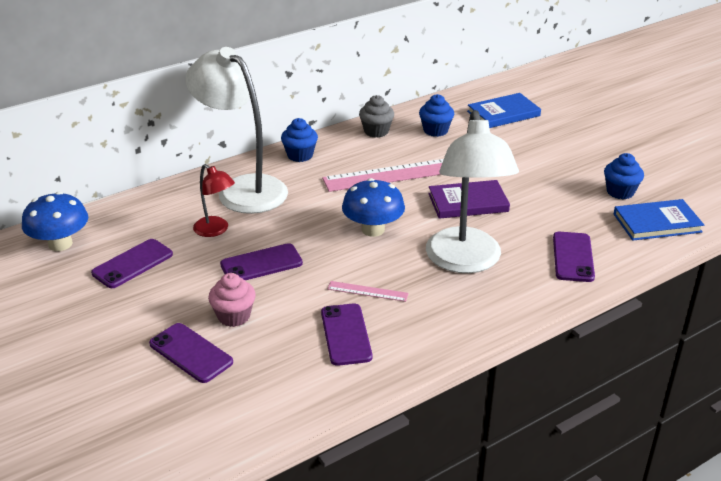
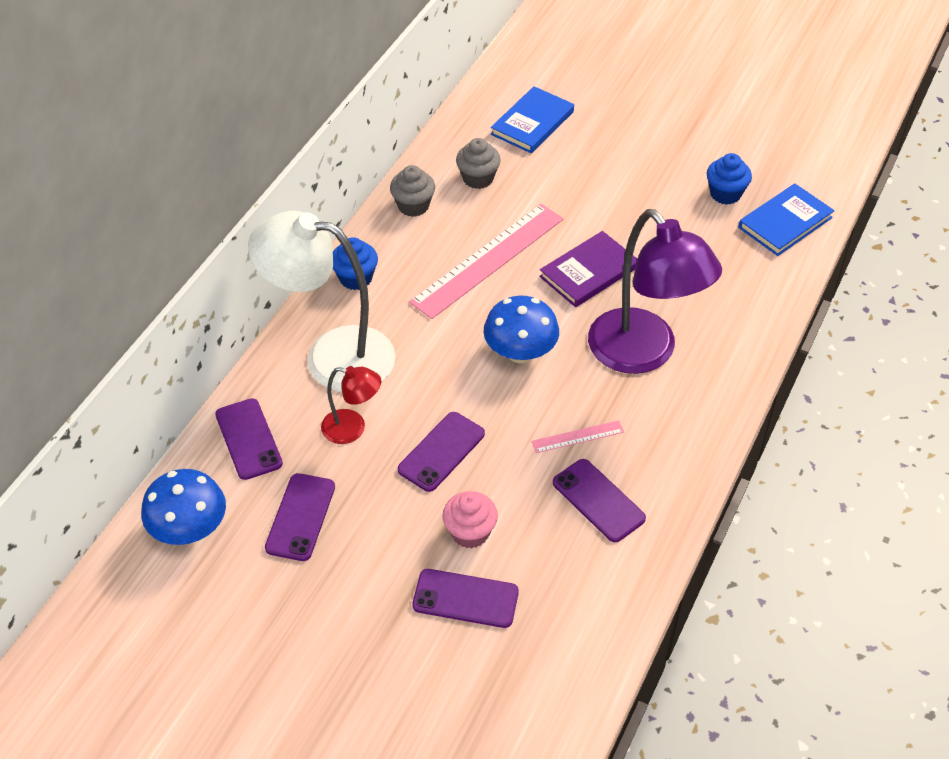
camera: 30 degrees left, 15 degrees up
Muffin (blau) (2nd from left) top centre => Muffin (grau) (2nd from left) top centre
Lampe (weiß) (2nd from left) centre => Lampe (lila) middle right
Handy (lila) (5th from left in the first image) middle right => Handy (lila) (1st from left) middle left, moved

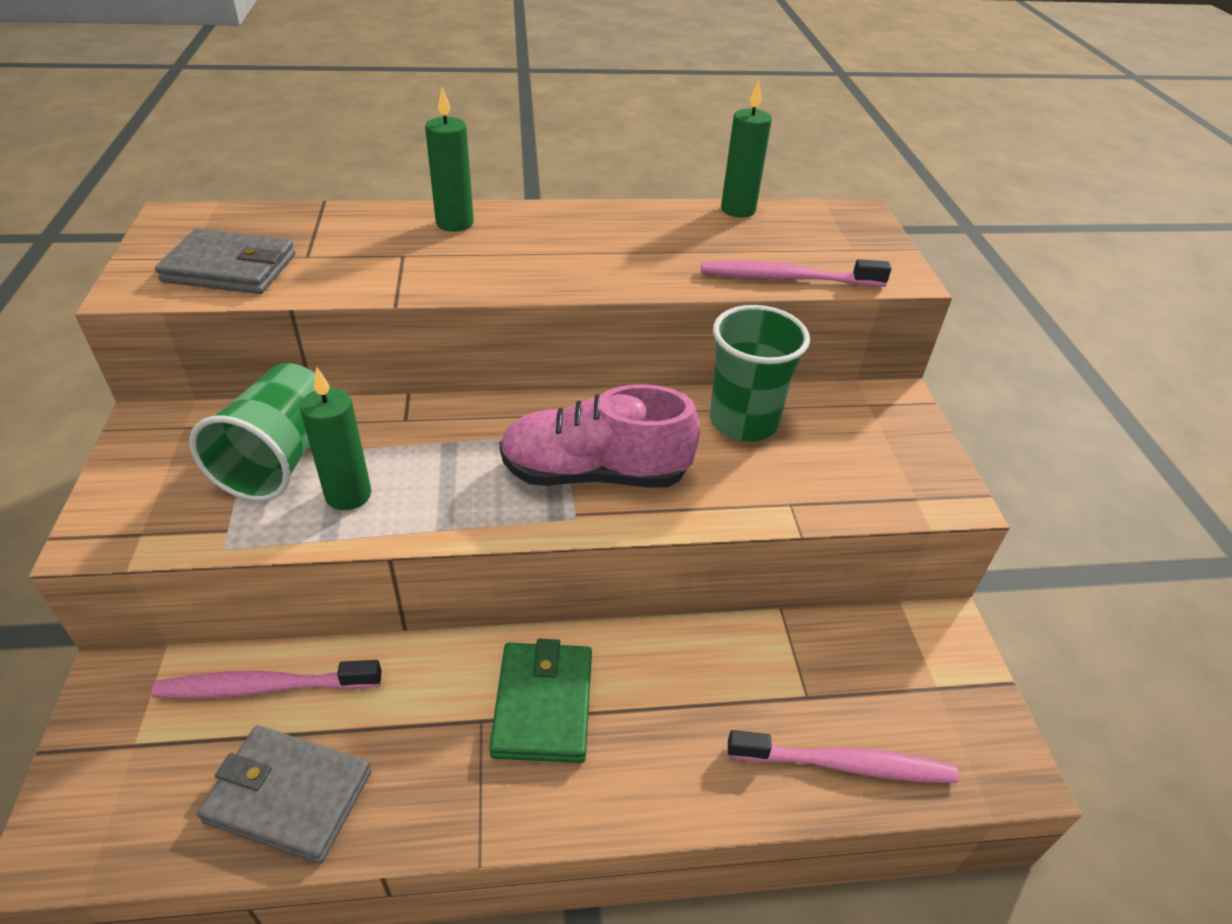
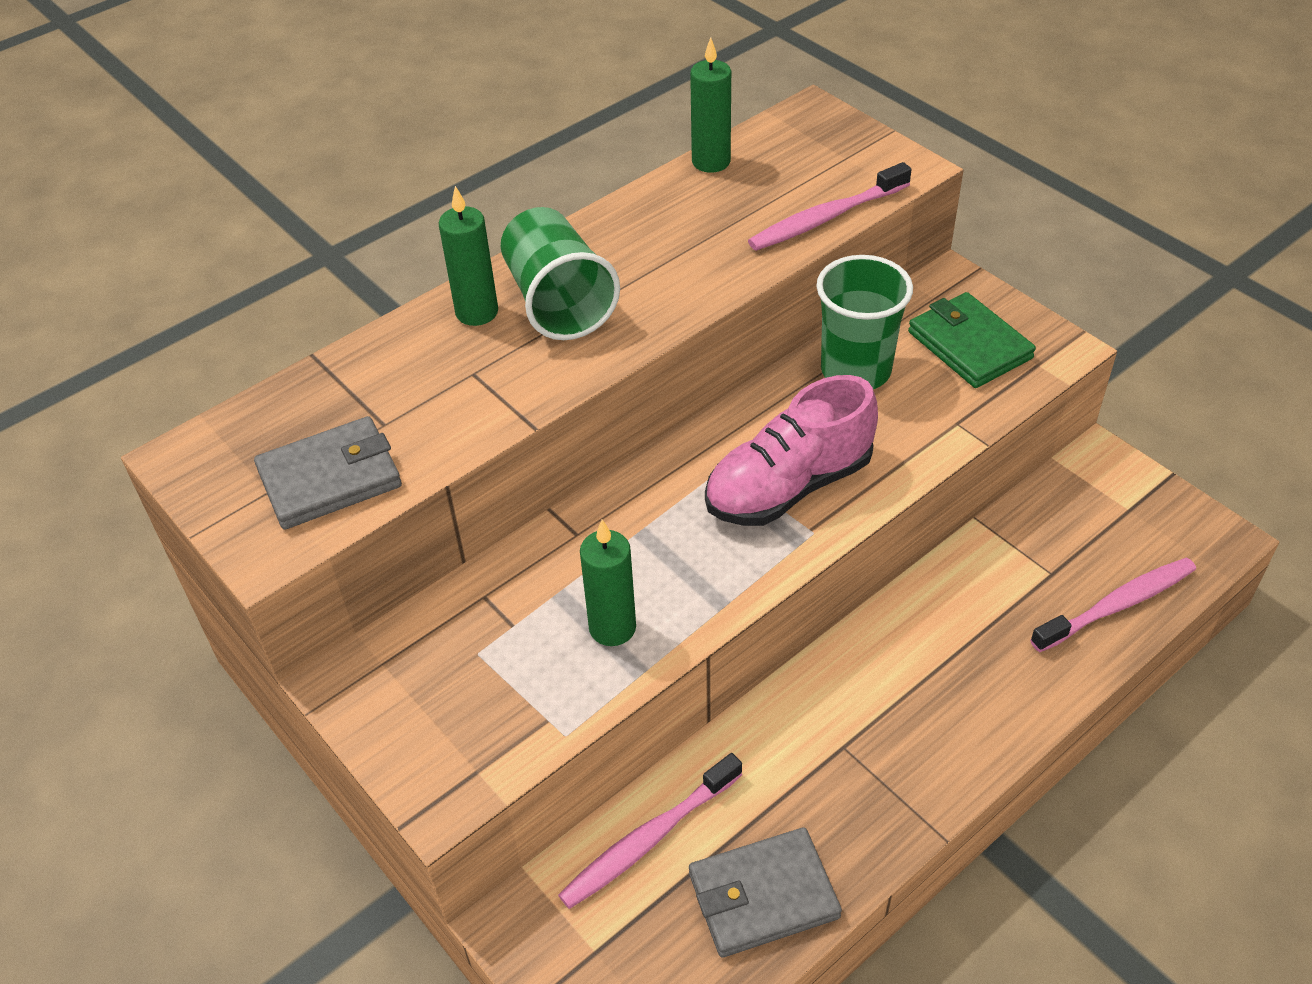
camera: 30 degrees left, 5 degrees up
Becher (grün) (1st from left) middle left => Becher (grün) (1st from left) top centre, moved
Geldbörse (grün) bottom centre => Geldbörse (grün) middle right, moved

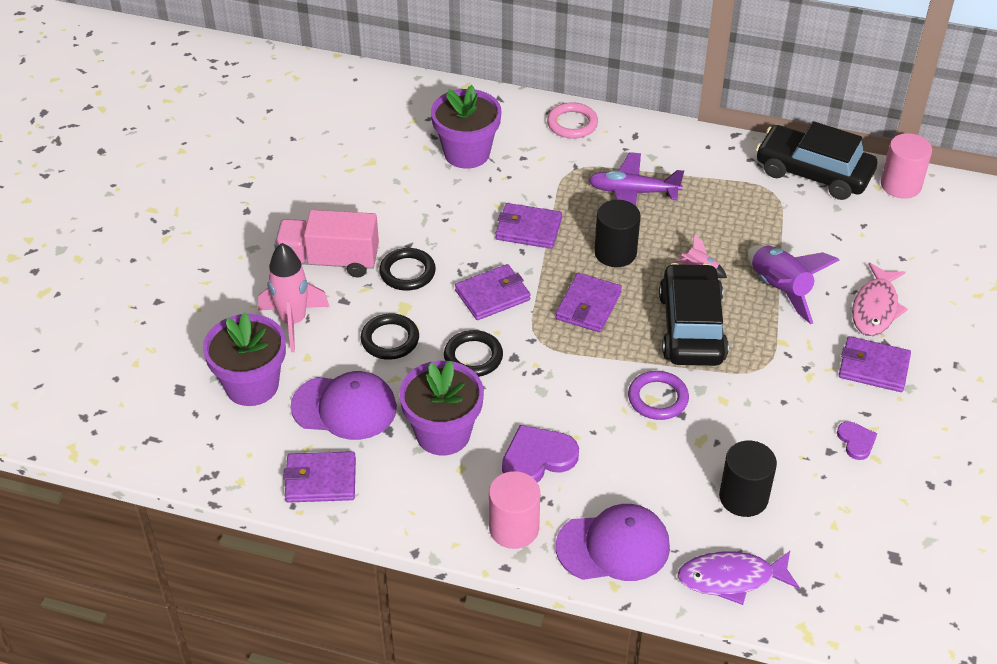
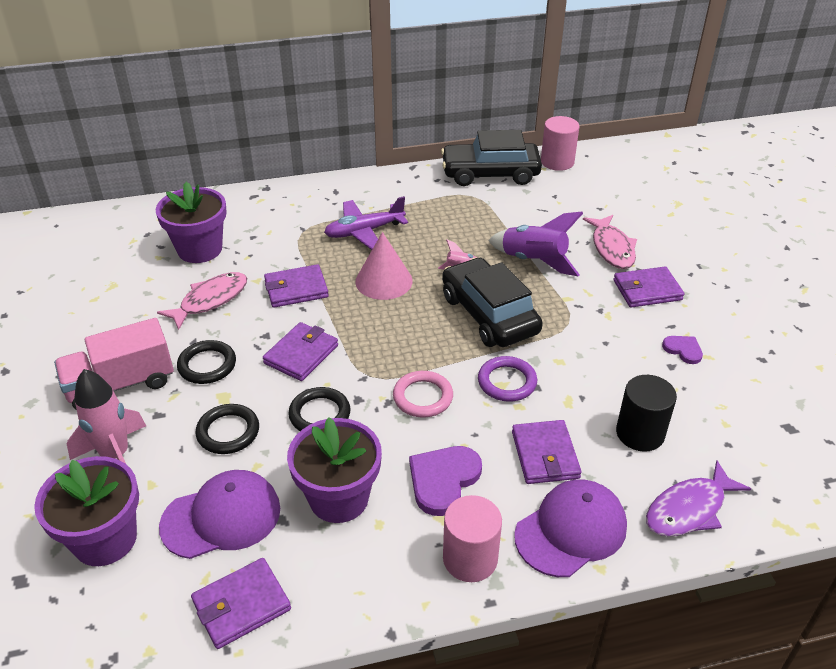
camera: 30 degrees left, 5 degrees down
Ring (rosa) top centre => Ring (rosa) centre, moved
Vollzylinder (schwarz) (1st from left) centre => Kegel (rosa) centre
Geldbörse (lila) (4th from left) centre => Geldbörse (lila) (4th from left) bottom centre, moved
nothing => Fisch (rosa) (1st from left) middle left

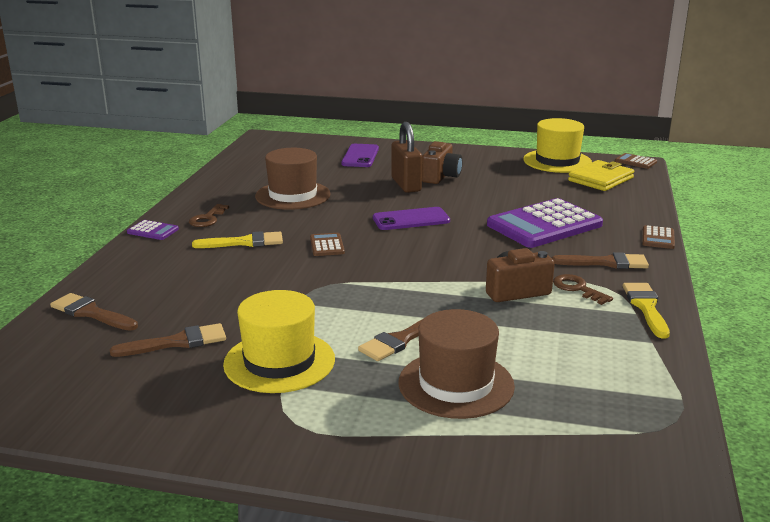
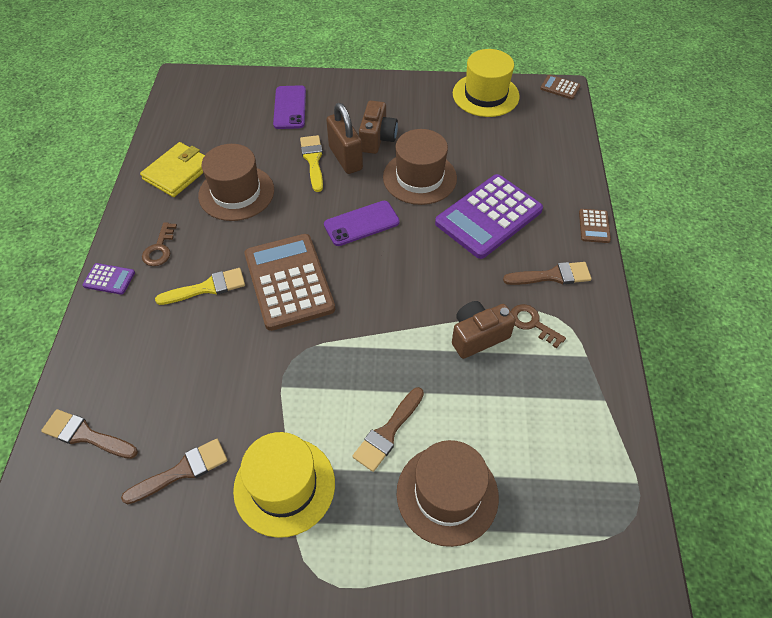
camera: 10 degrees left, 30 degrees up
Geldbörse (gelb) middle right => Geldbörse (gelb) top left, moved
Taschenrechner (braun) (1st from left) centre, x2.33
Pinsel (gelb) (2nd from left) middle right => Pinsel (gelb) (2nd from left) top centre, moved
nothing => Hut (braun) (2nd from left) top centre

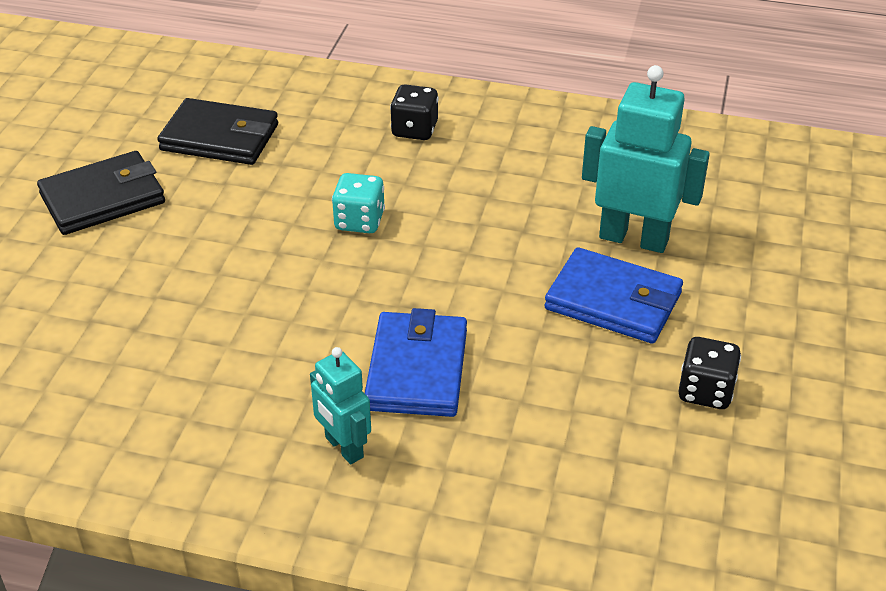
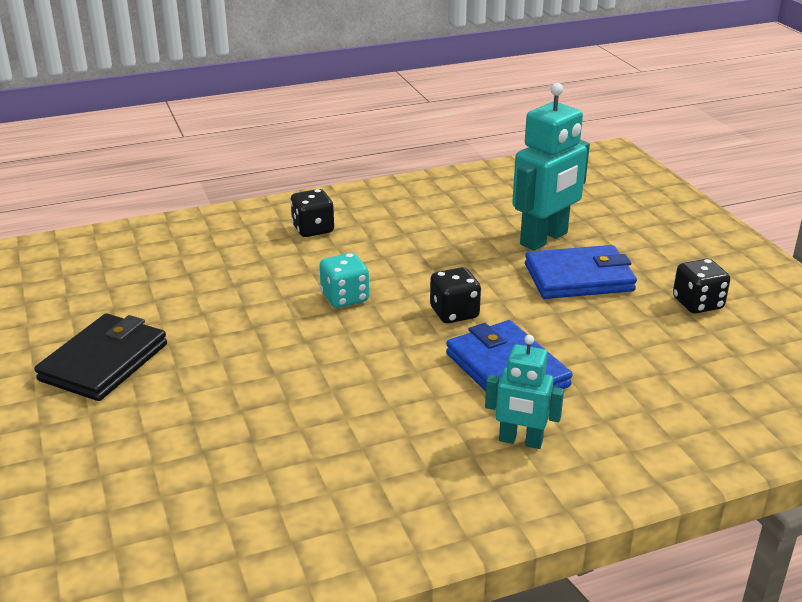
camera: 35 degrees left, 10 degrees down
Roboter (türkis) (2nd from left) top right, 150 degrees clockwise
Geldbörse (schwarz) (2nd from left) top left => nothing
nothing => Spielwürfel (schwarz) (2nd from left) centre

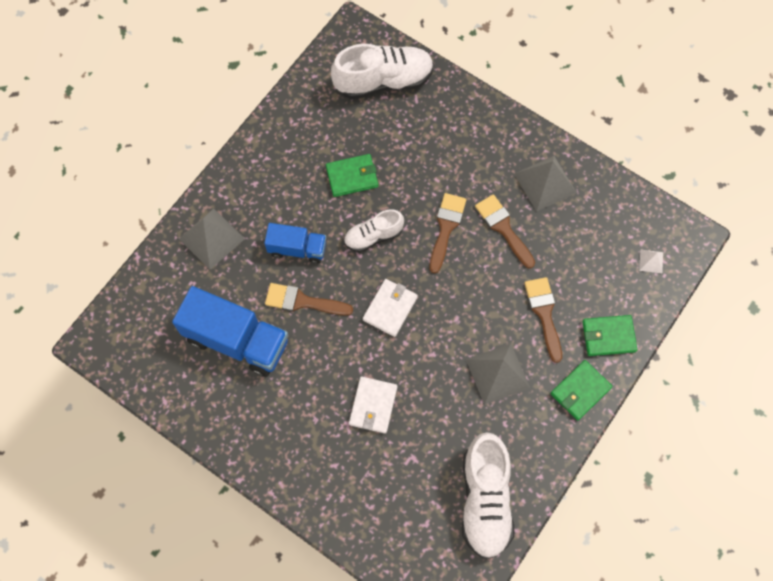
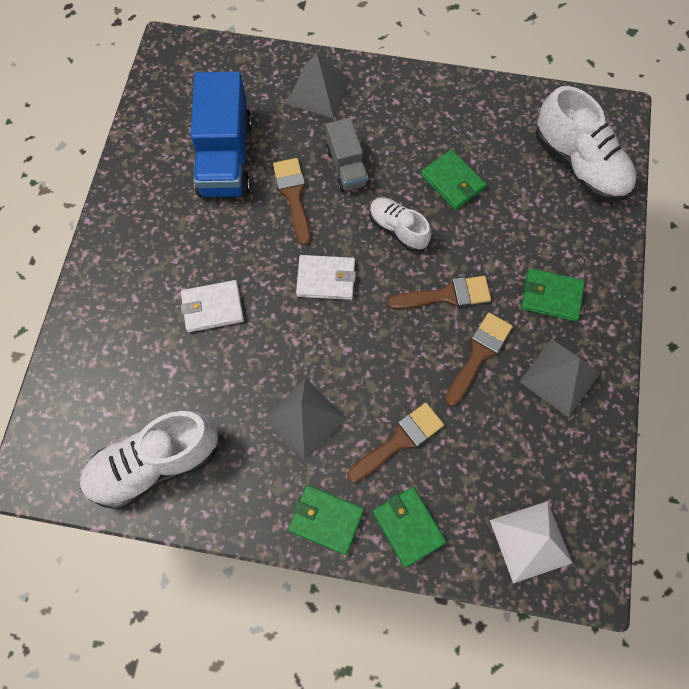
camera: 65 degrees right, 0 degrees up
Lastwagen (blau) (2nd from left) centre => Lastwagen (grau) top centre
Pyramide (weiß) middle right => Pyramide (weiß) bottom right, x2.07
nothing => Geldbörse (grün) (4th from left) middle right

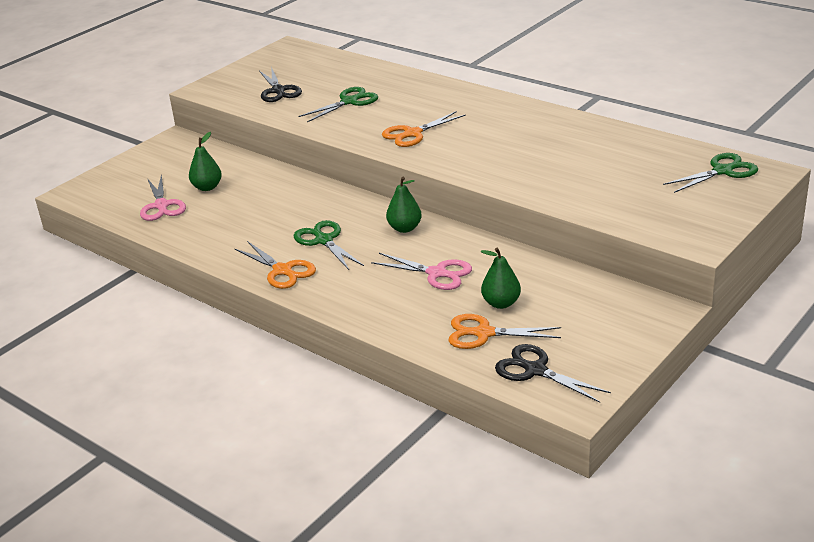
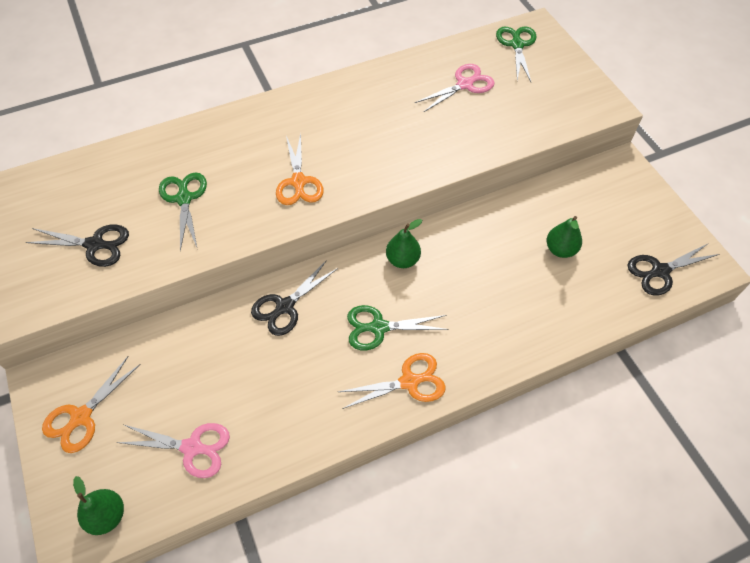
camera: 65 degrees left, 25 degrees up
Birne (grün) (1st from left) top left => Birne (grün) (1st from left) bottom left, moved
Schere (rosa) (2nd from left) centre => Schere (rosa) (2nd from left) top centre, moved
Schere (orange) (3rd from left in the first image) centre => Schere (orange) (1st from left) bottom left, moved
nothing => Schere (schwarz) (2nd from left) centre

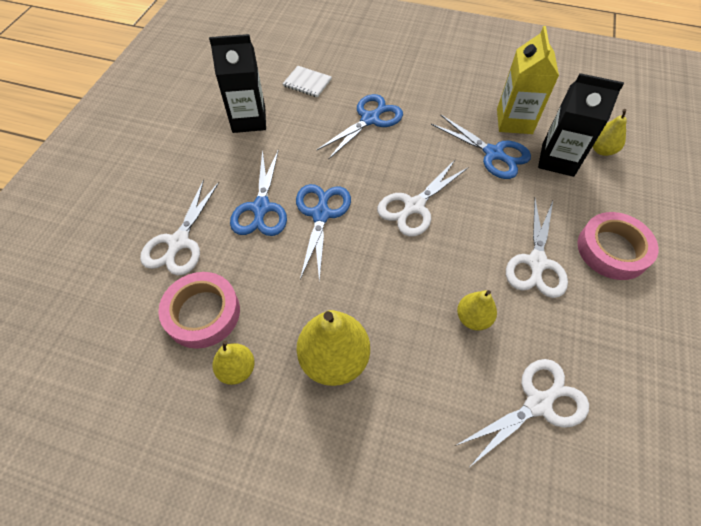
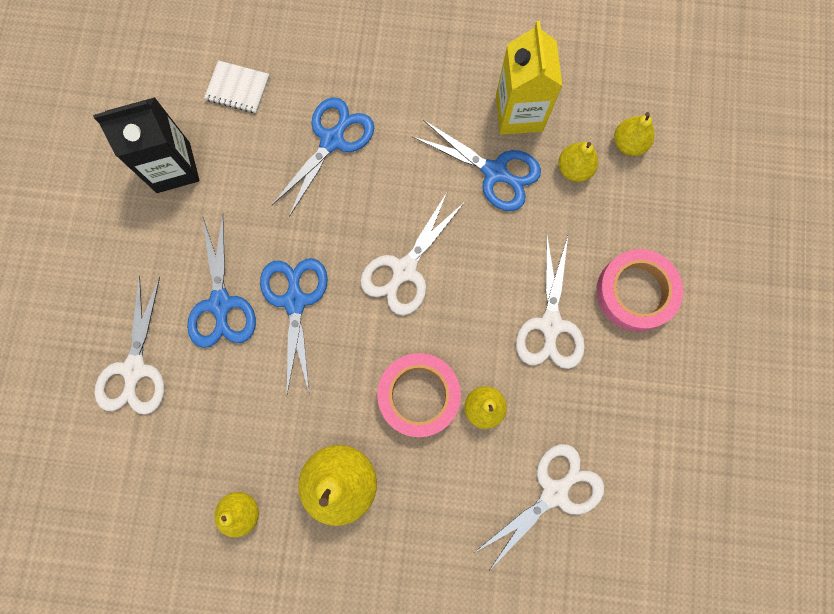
camera: 10 degrees left, 20 degrees up
Getränkekarton (schwarz) (2nd from left) top right => Birne (gelb) (4th from left) top right
Klebeband (rosa) (1st from left) middle left => Klebeband (rosa) (1st from left) centre, moved

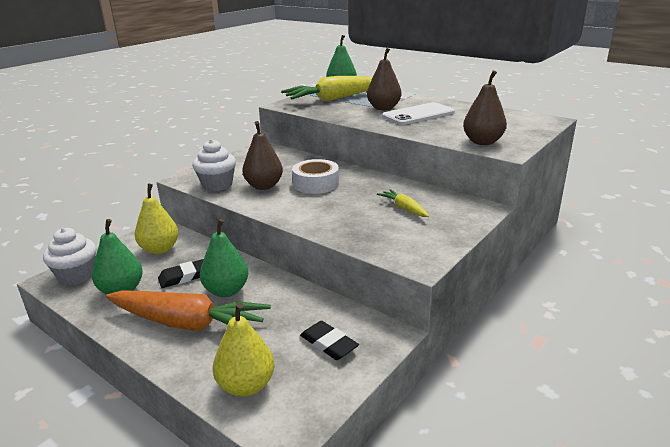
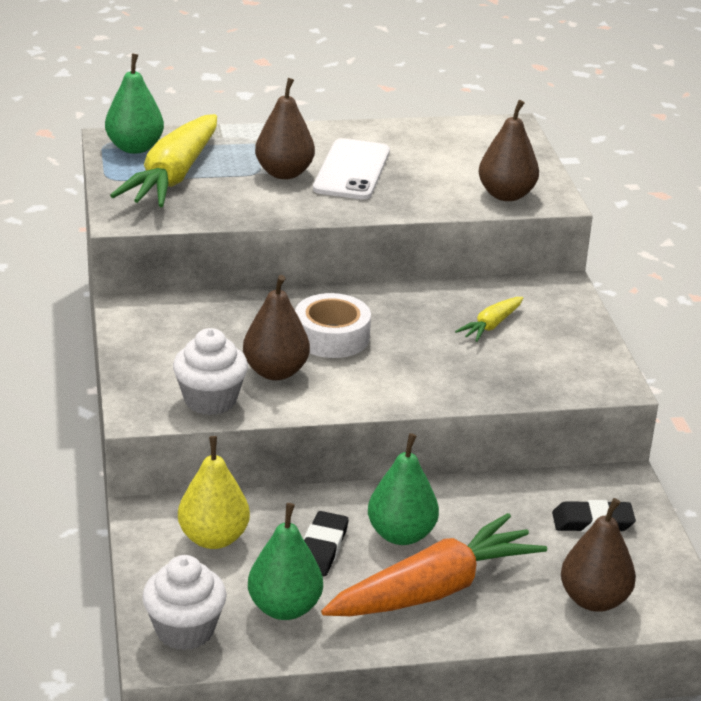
camera: 50 degrees left, 5 degrees up
Karotte (gelb) (2nd from left) centre => Karotte (gelb) (2nd from left) middle right, 60 degrees counterclockwise
Birne (gelb) (2nd from left) bottom centre => Birne (braun) (4th from left) bottom right

